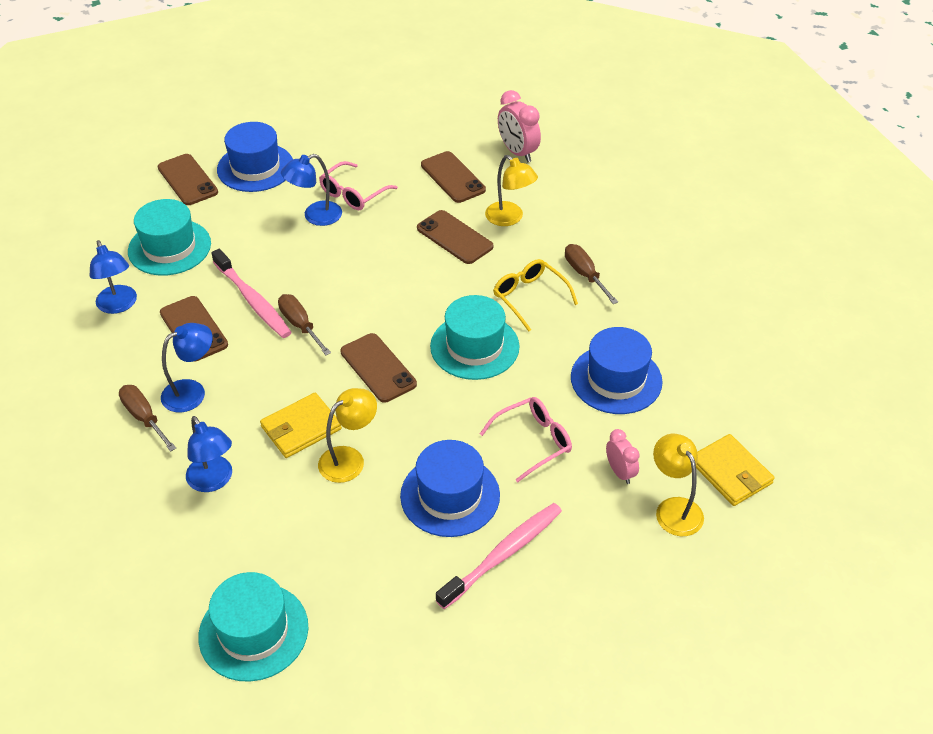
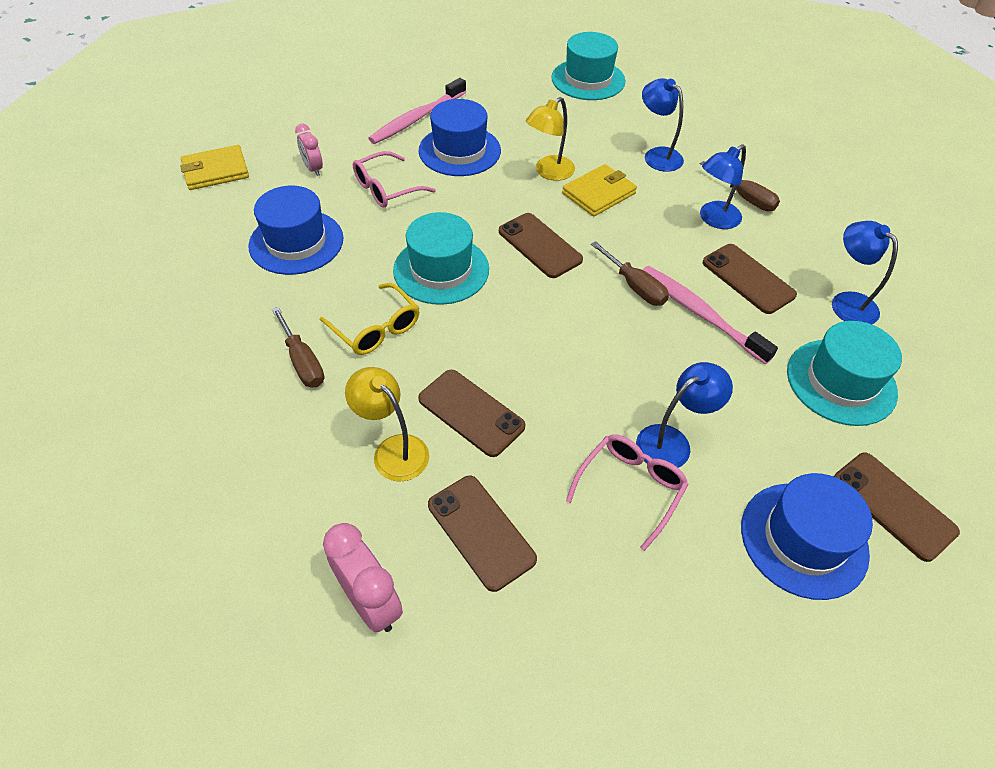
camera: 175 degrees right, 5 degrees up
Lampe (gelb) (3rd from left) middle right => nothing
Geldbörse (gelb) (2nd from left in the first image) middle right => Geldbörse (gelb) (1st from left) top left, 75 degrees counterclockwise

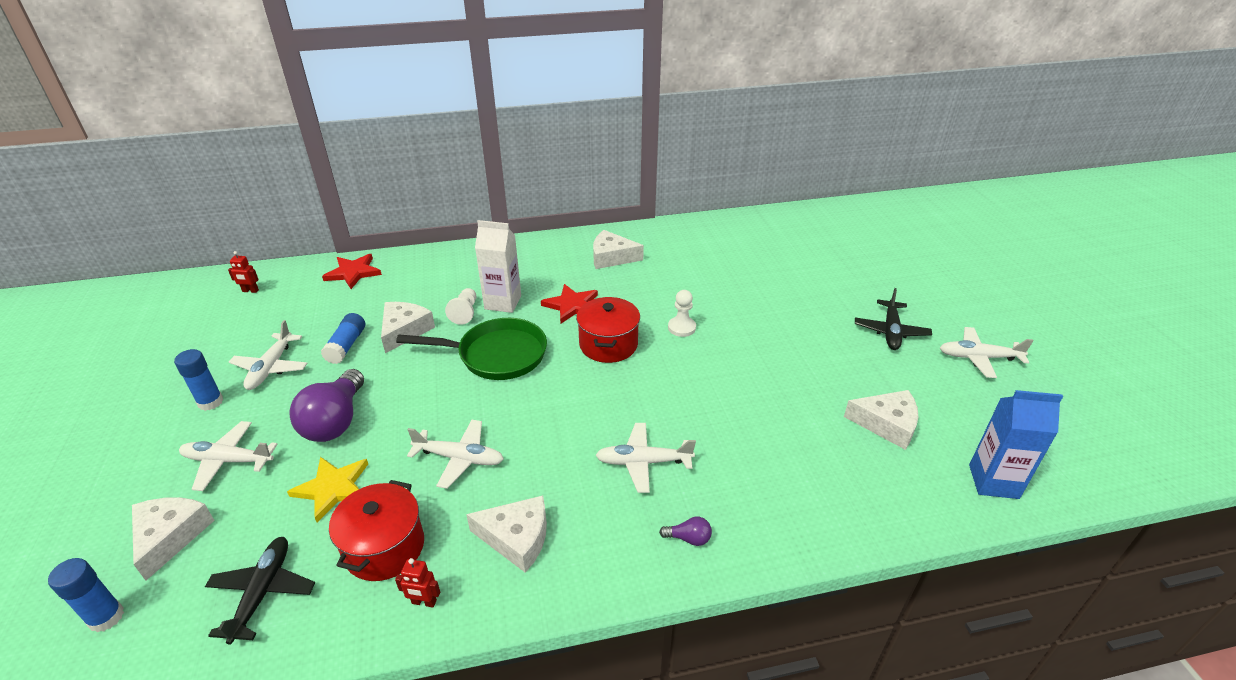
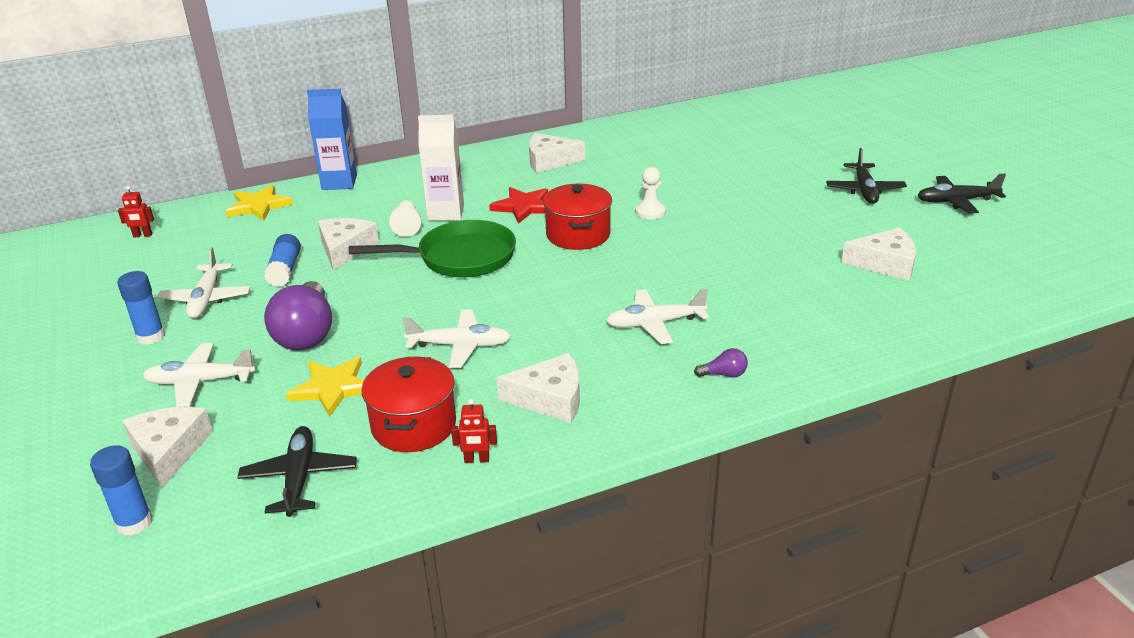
camera: 10 degrees left, 5 degrees down
Stern (rot) (1st from left) middle left => Stern (gelb) (1st from left) top left
Flugzeug (weiß) (5th from left) middle right => Flugzeug (schwarz) (3rd from left) top right
Getränkekarton (blau) middle right => Getränkekarton (blau) top left, moved

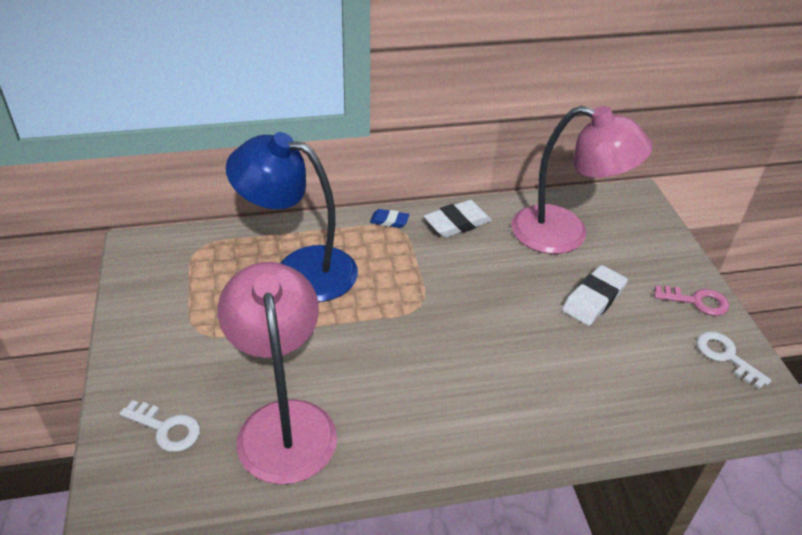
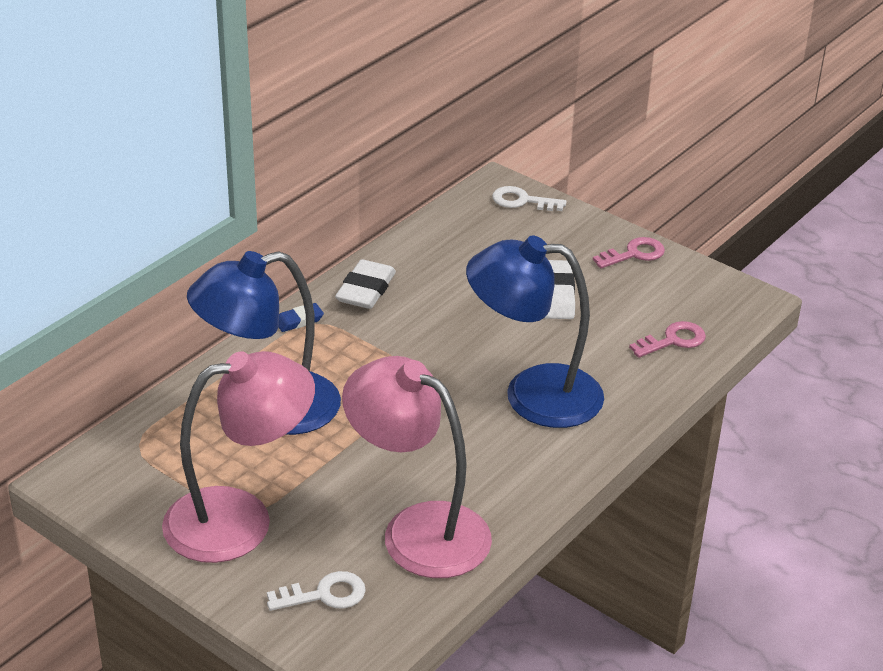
camera: 40 degrees left, 5 degrees down
Lampe (rosa) (2nd from left in the first image) middle right => Lampe (rosa) (1st from left) bottom left, moved
Schlüssel (weiß) (2nd from left) bottom right => Schlüssel (weiß) (2nd from left) top centre, moved
nothing => Lampe (blau) (2nd from left) centre
nothing => Schlüssel (rosa) (2nd from left) middle right

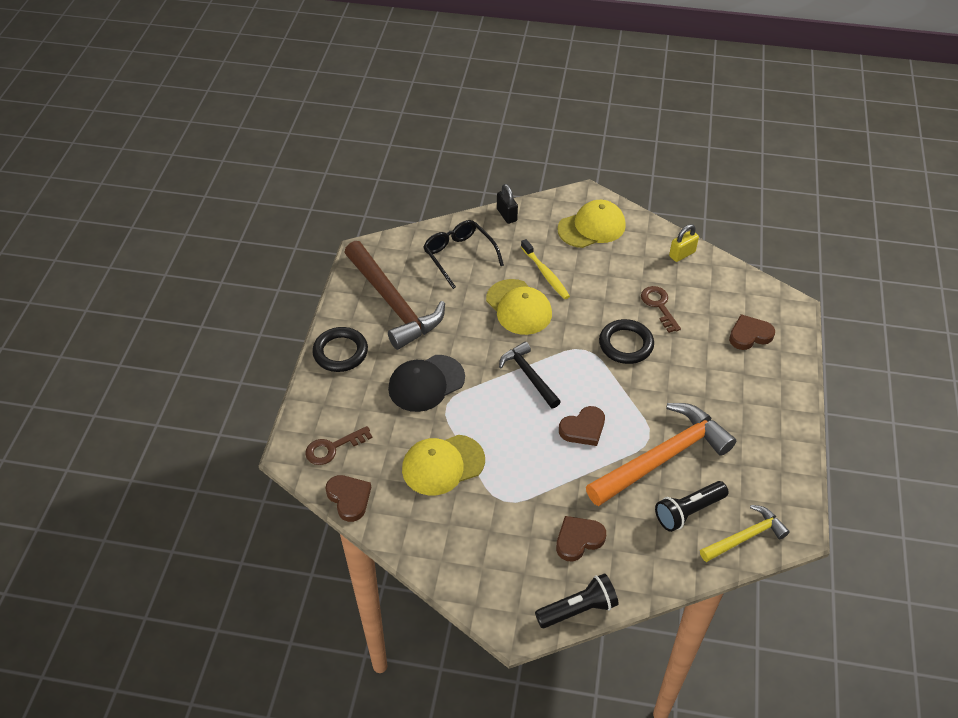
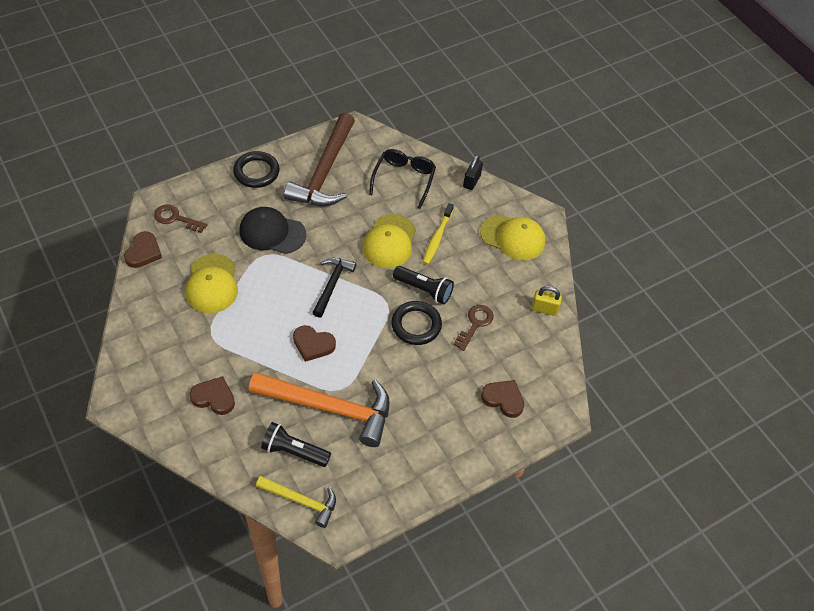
camera: 45 degrees right, 5 degrees up
Kappe (gelb) (1st from left) centre => Kappe (gelb) (1st from left) middle left, 120 degrees counterclockwise
Taschenlampe (schwarz) (1st from left in the first image) bottom centre => Taschenlampe (schwarz) (2nd from left) centre, moved

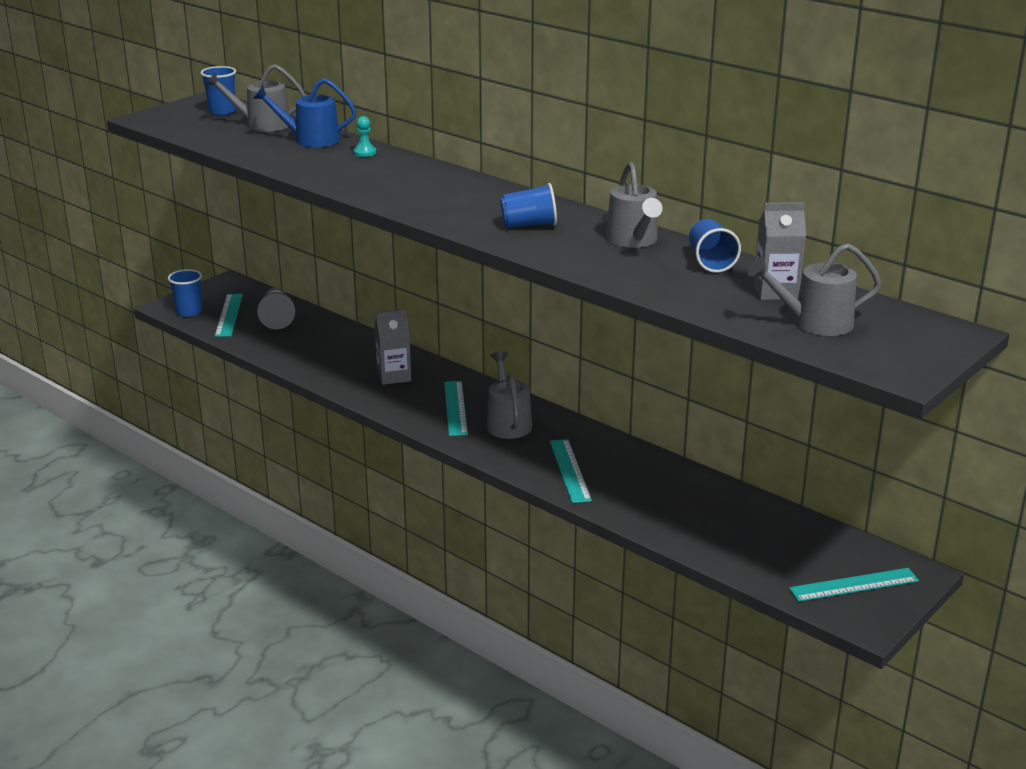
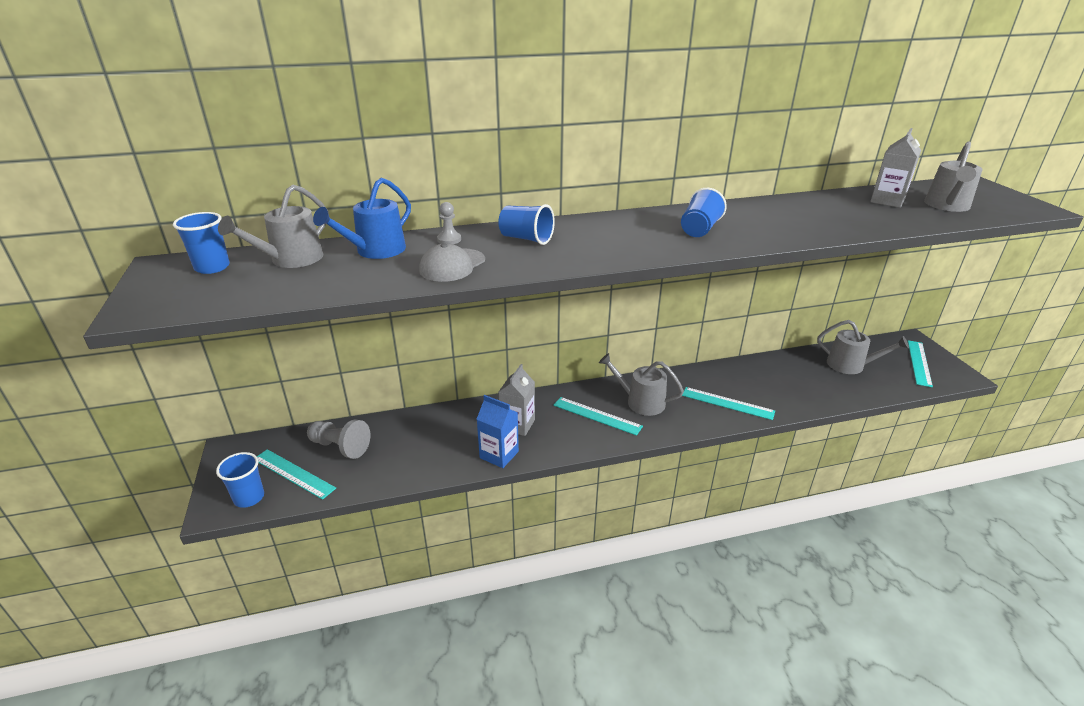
camera: 55 degrees left, 5 degrees up
Bauer (türkis) top centre => Bauer (grau) (2nd from left) top centre
Gießkanne (grau) (3rd from left) top centre => Gießkanne (grau) (3rd from left) middle right, moved
Becher (blau) (4th from left in the first image) top right => Becher (blau) (3rd from left) top centre, moved
nothing => Kappe (grau) centre
nothing => Getränkekarton (blau) centre

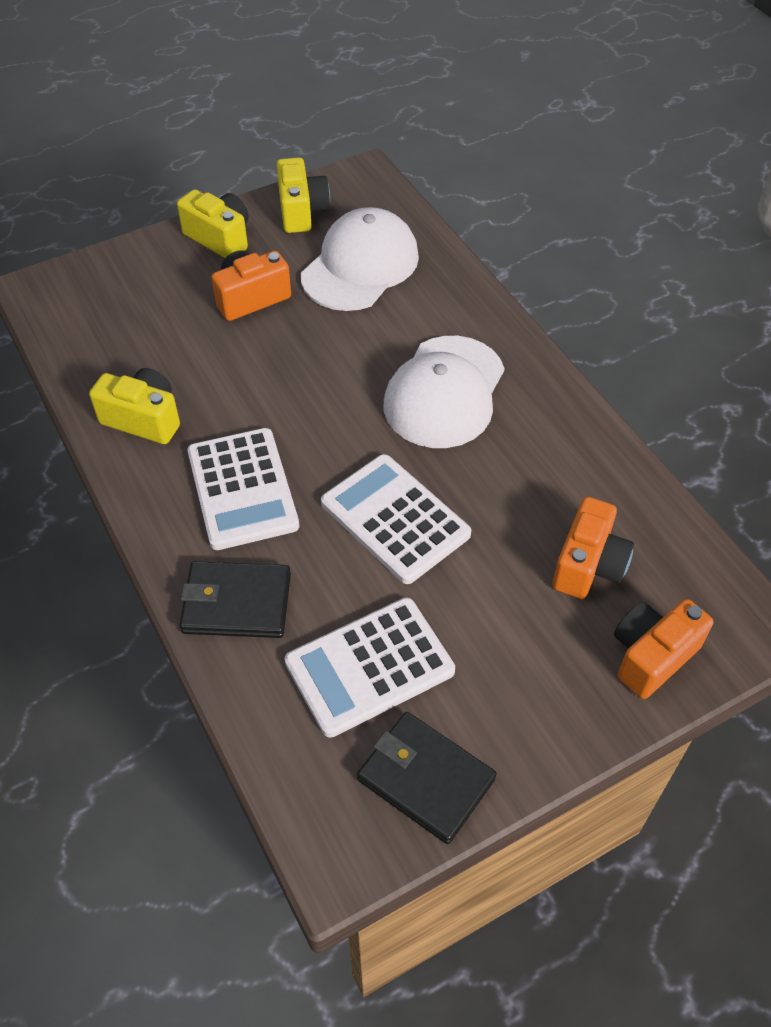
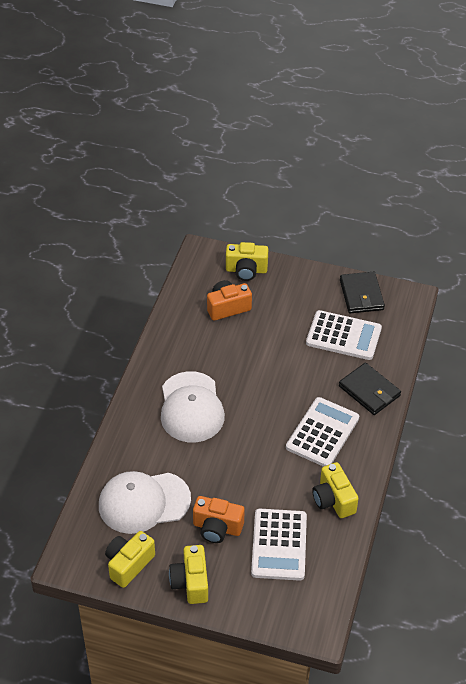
camera: 135 degrees left, 5 degrees down
Kappe (weiß) (2nd from left) centre, 105 degrees clockwise
Taschenrechner (weiß) (3rd from left in the first image) centre => Taschenrechner (weiß) (1st from left) bottom centre, moved
Kamera (orange) (3rd from left) middle right => Kamera (gelb) (3rd from left) centre

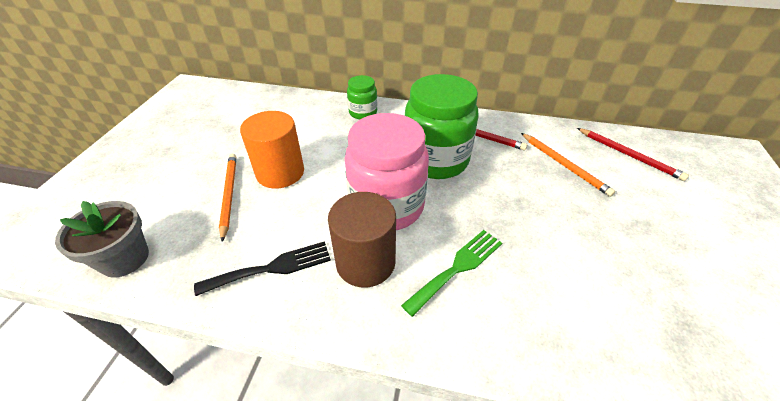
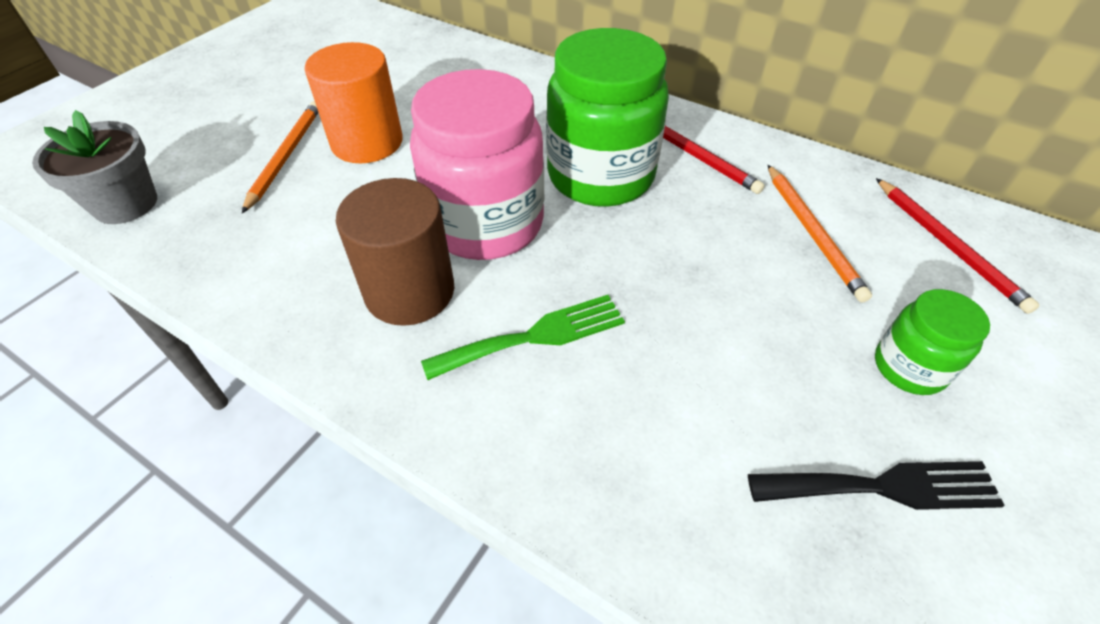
camera: 20 degrees right, 5 degrees up
Einmachglas (grün) (1st from left in the first image) top centre => Einmachglas (grün) (2nd from left) middle right, moved
Gabel (schwarz) bottom centre => Gabel (schwarz) bottom right, moved

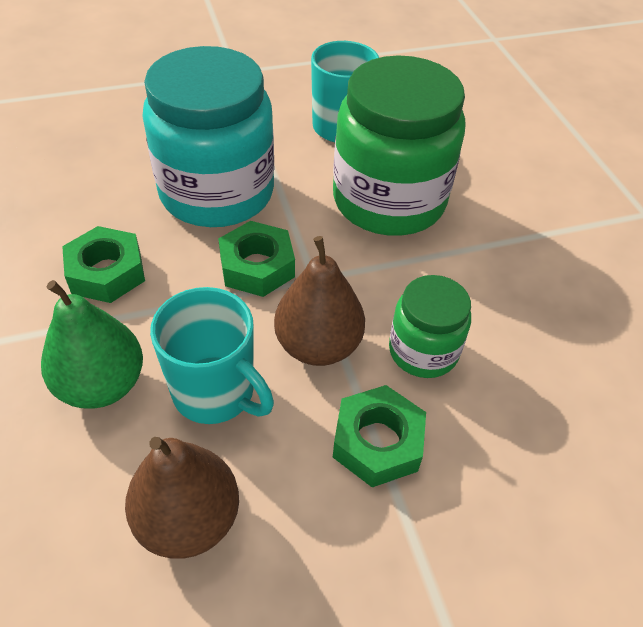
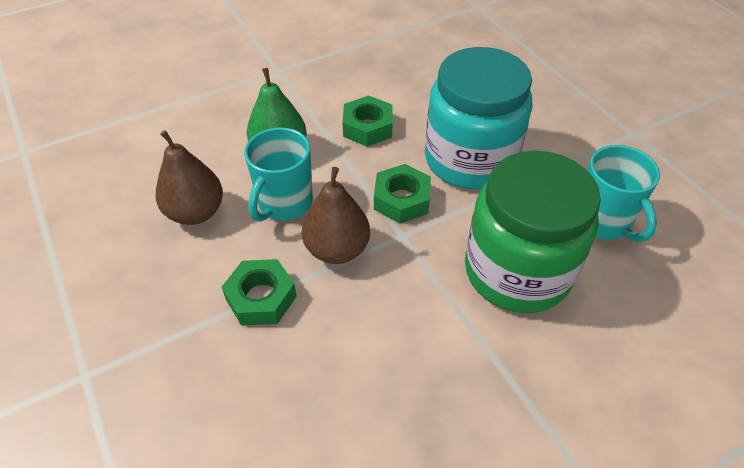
camera: 80 degrees right, 0 degrees up
Einmachglas (grün) (2nd from left) middle right => nothing

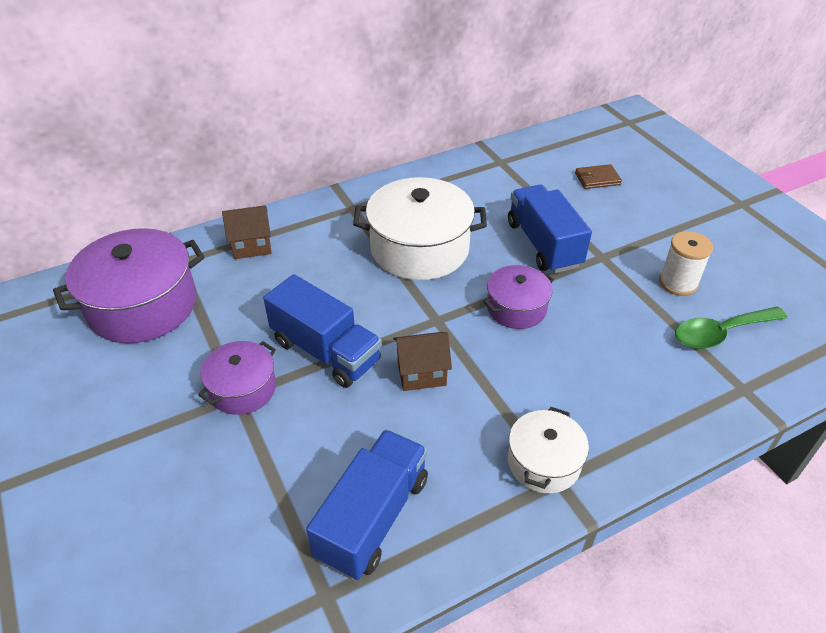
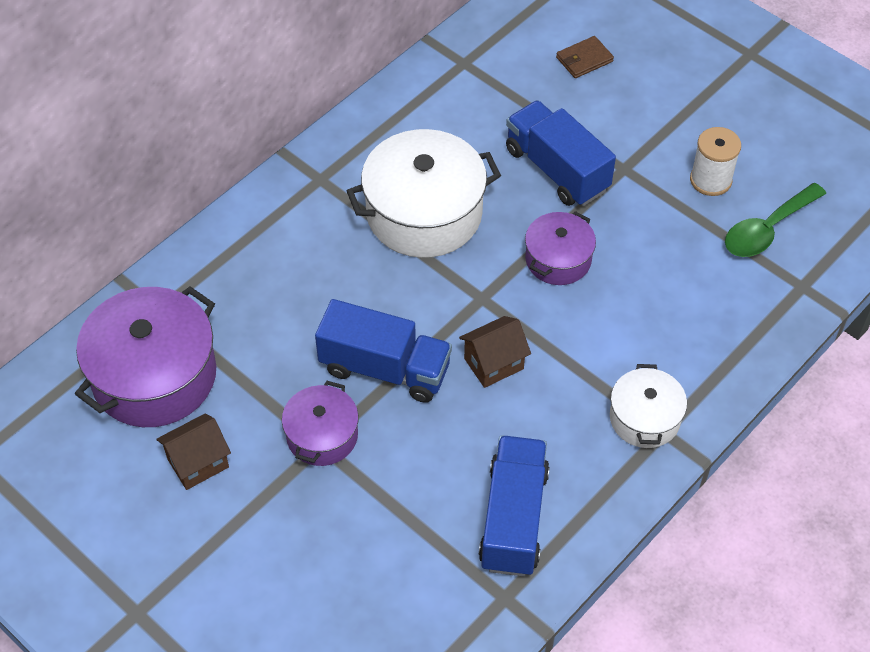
camera: 20 degrees left, 10 degrees up
Haus (braun) (1st from left) middle left => Haus (braun) (1st from left) bottom left, moved

